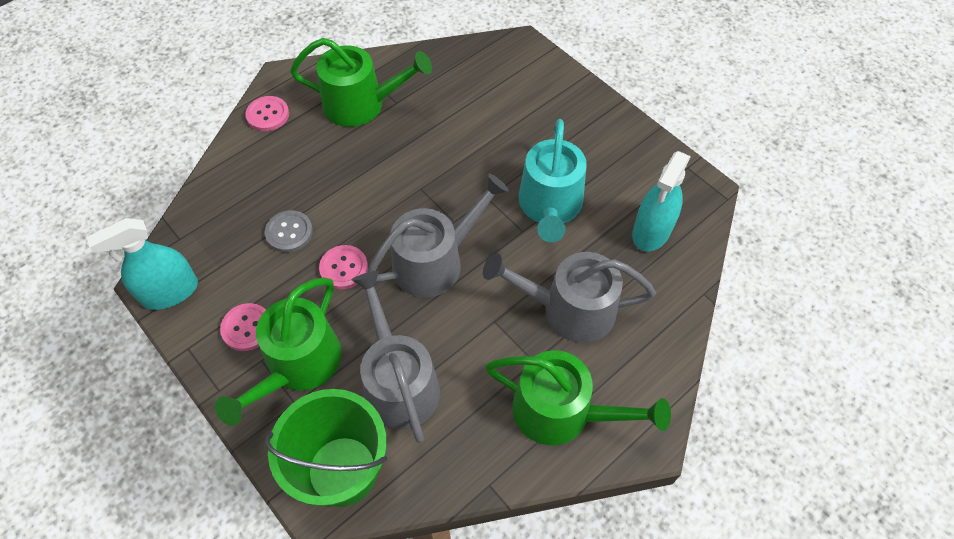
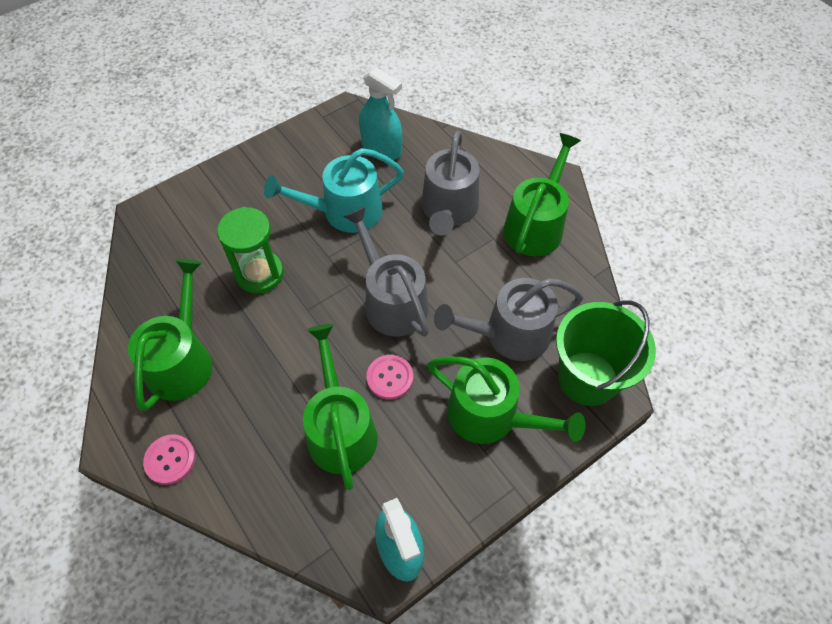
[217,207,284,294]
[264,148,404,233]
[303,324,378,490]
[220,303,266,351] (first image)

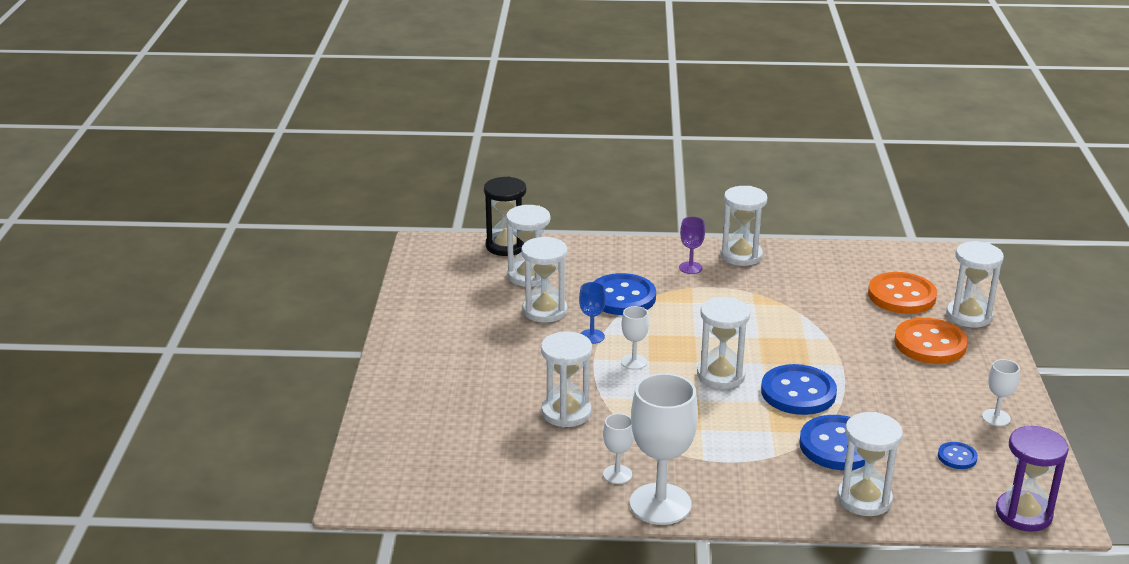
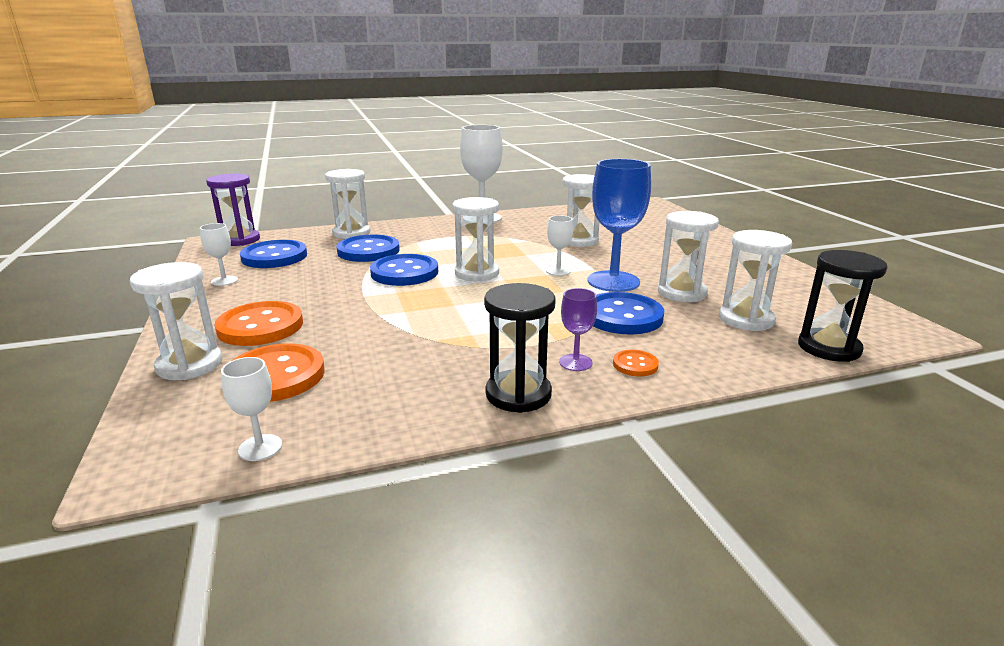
[221,357,282,461]
[240,240,307,268]
[484,283,556,413]
[588,159,651,292]
[613,350,659,376]

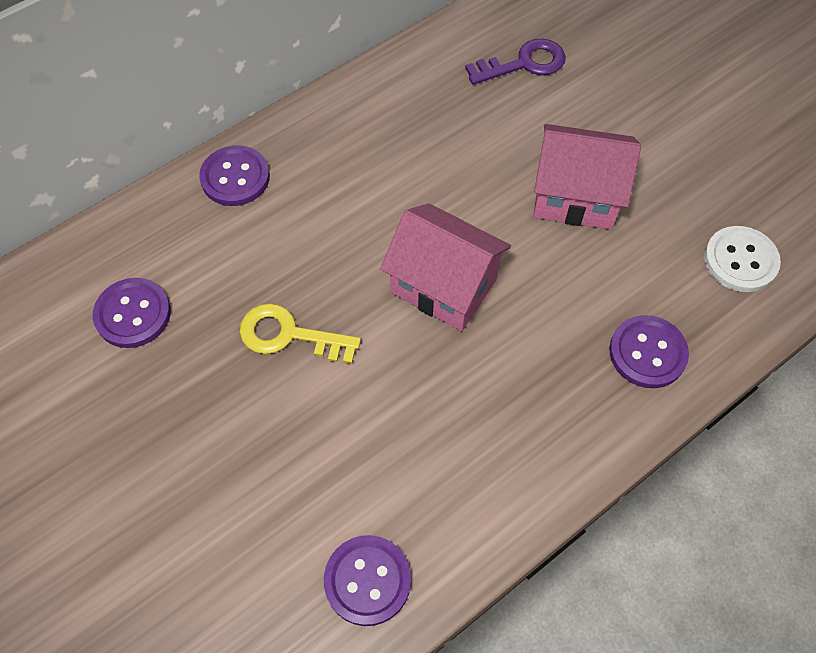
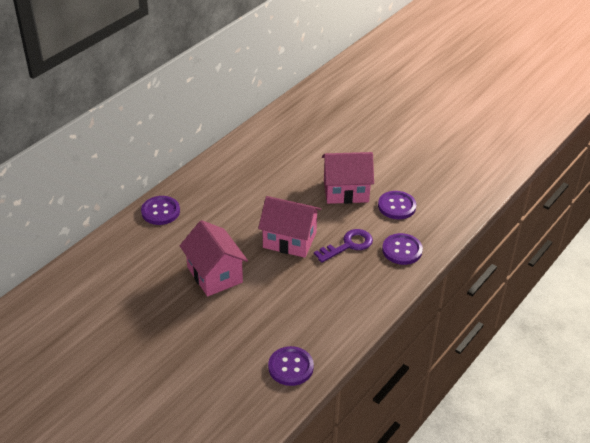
[180,220,248,297]
[314,229,373,263]
[378,191,416,219]
[704,226,781,292] (first image)

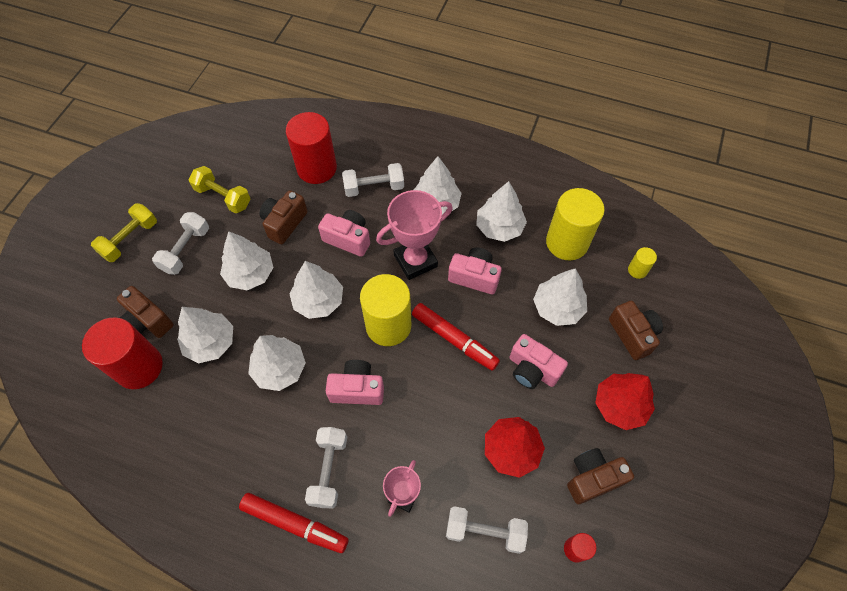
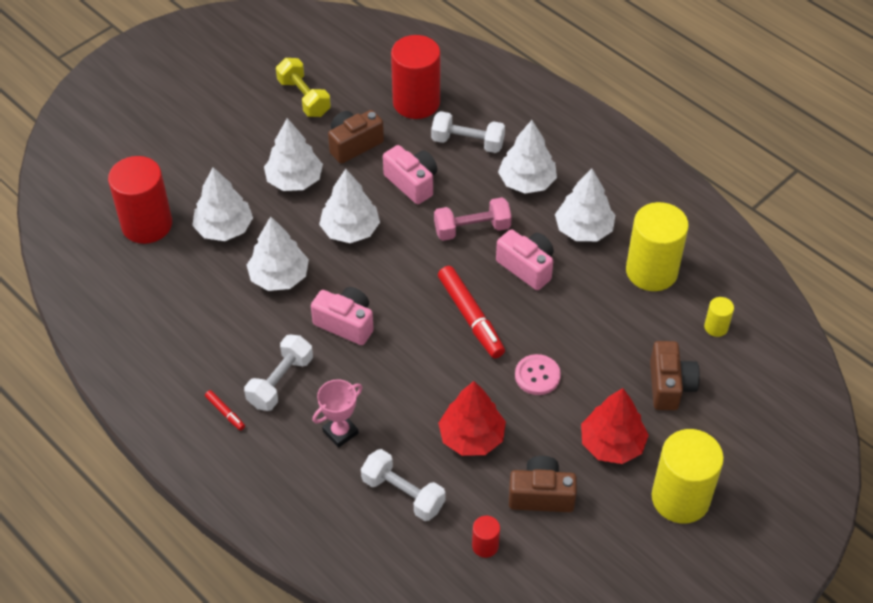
[205,390,245,430]
[434,197,512,241]
[515,354,561,395]
[652,429,724,523]
[91,203,157,262] (first image)
[117,286,174,338] (first image)
[152,212,209,275] (first image)
[533,268,587,326] (first image)

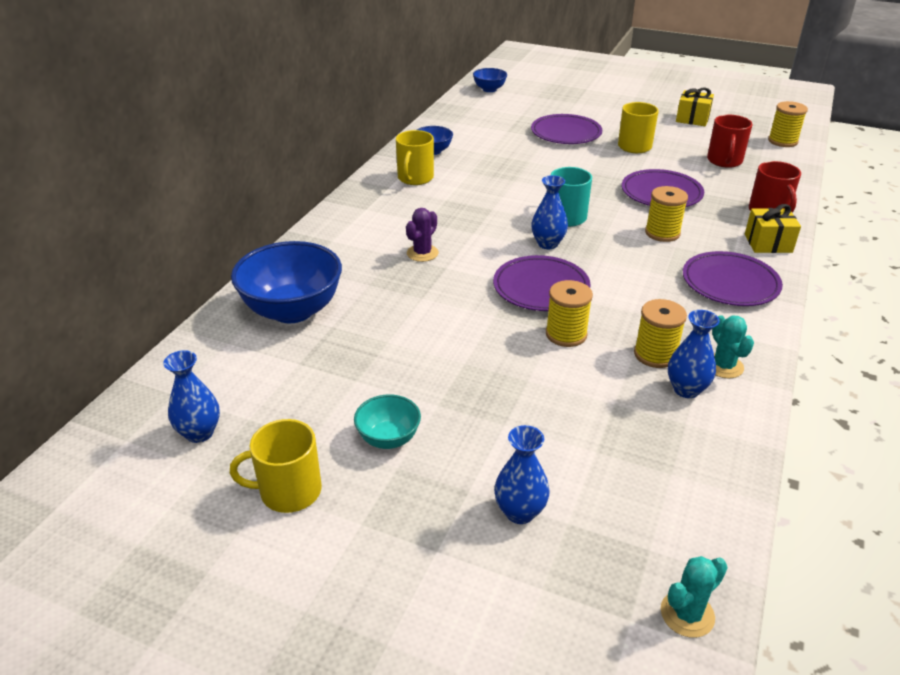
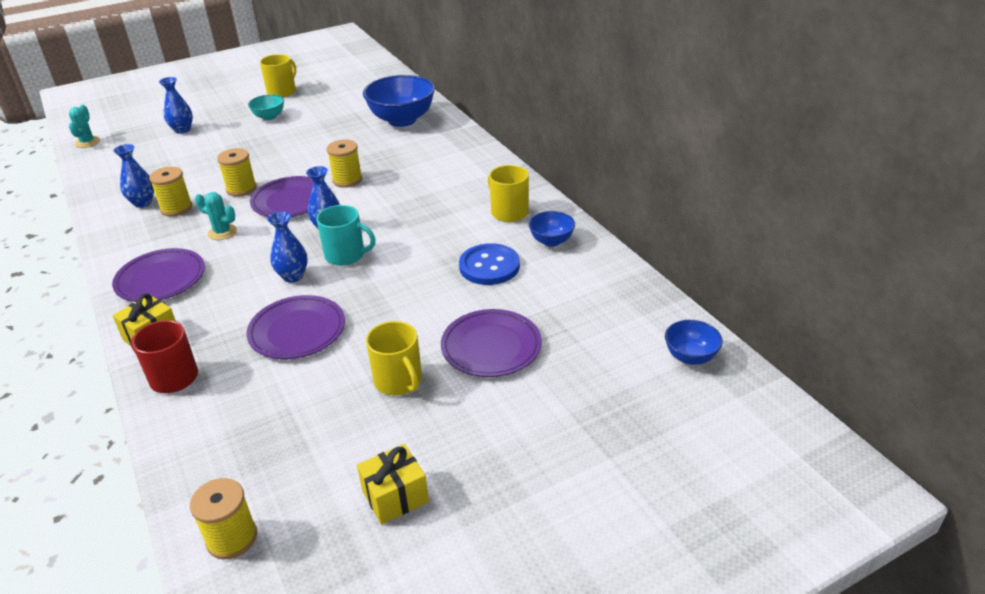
[195,192,237,240]
[267,211,308,283]
[327,140,362,188]
[459,243,520,285]
[406,208,439,262] (first image)
[707,115,753,168] (first image)

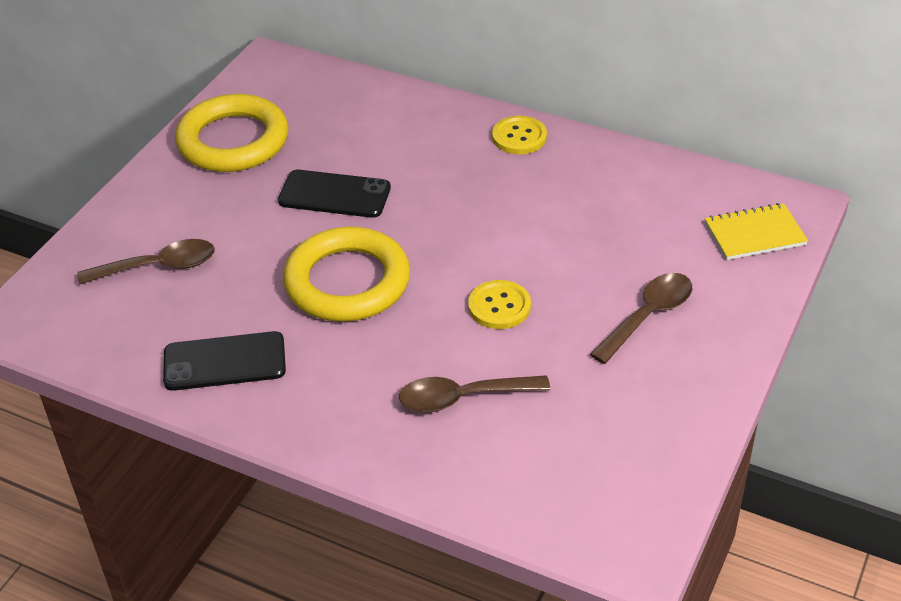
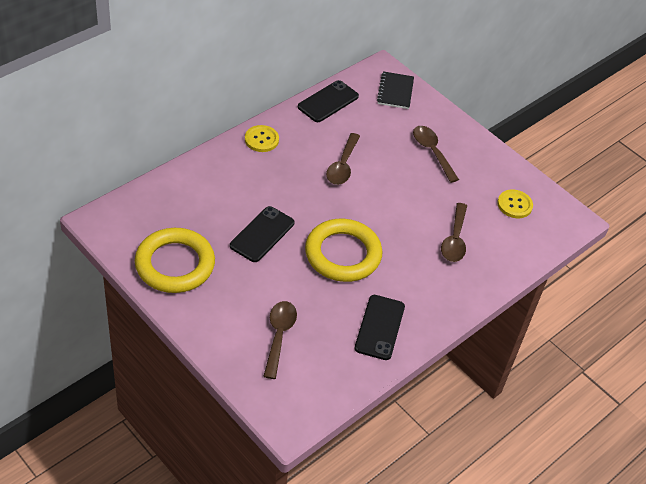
[298,80,359,122]
[326,133,360,185]
[377,71,414,109]
[497,190,533,218]

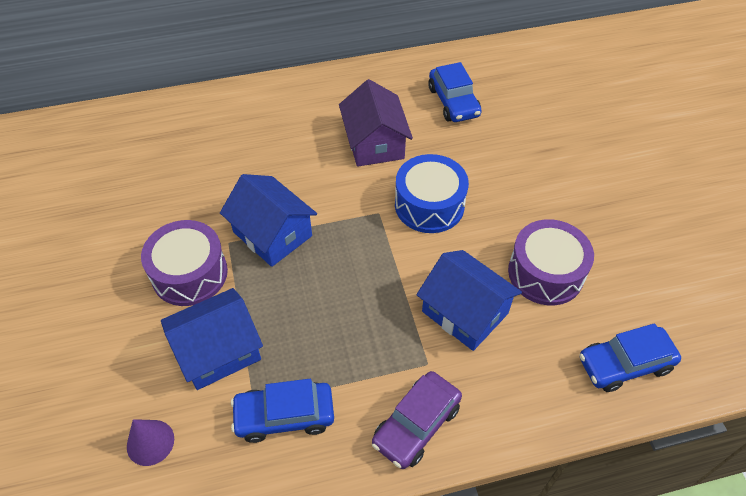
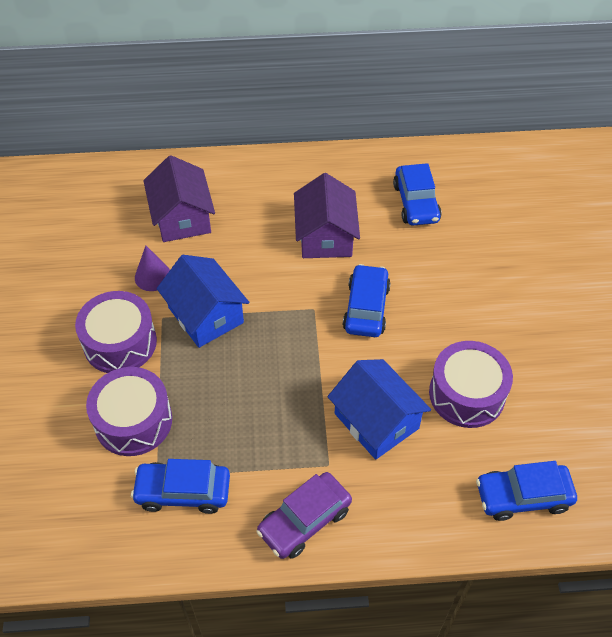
[86,367,172,456]
[135,246,170,291]
[143,155,215,242]
[343,264,391,337]

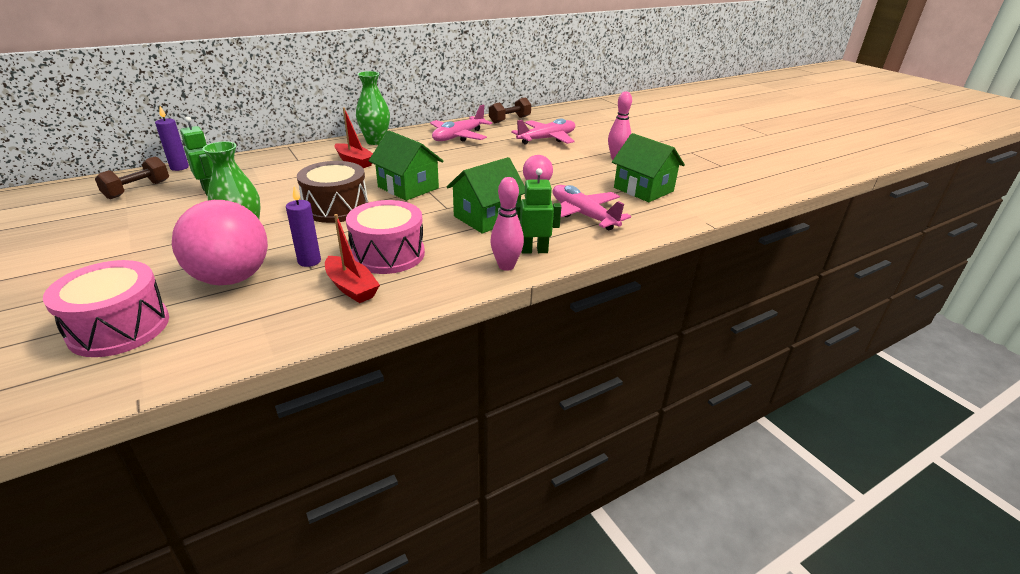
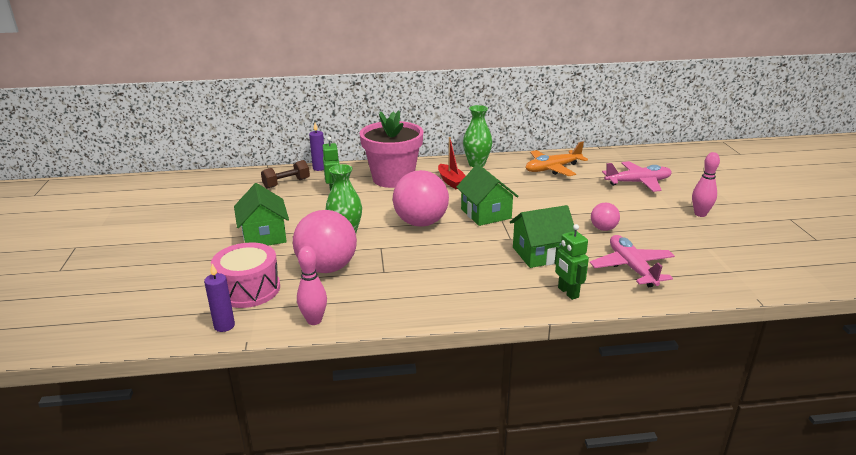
[204,264,235,332]
[234,183,289,245]
[297,246,327,325]
[360,110,423,188]
[393,170,449,227]
[526,141,588,176]
[555,224,589,300]
[325,214,380,303] (first image)
[346,200,425,274] (first image)
[489,97,531,123] (first image)

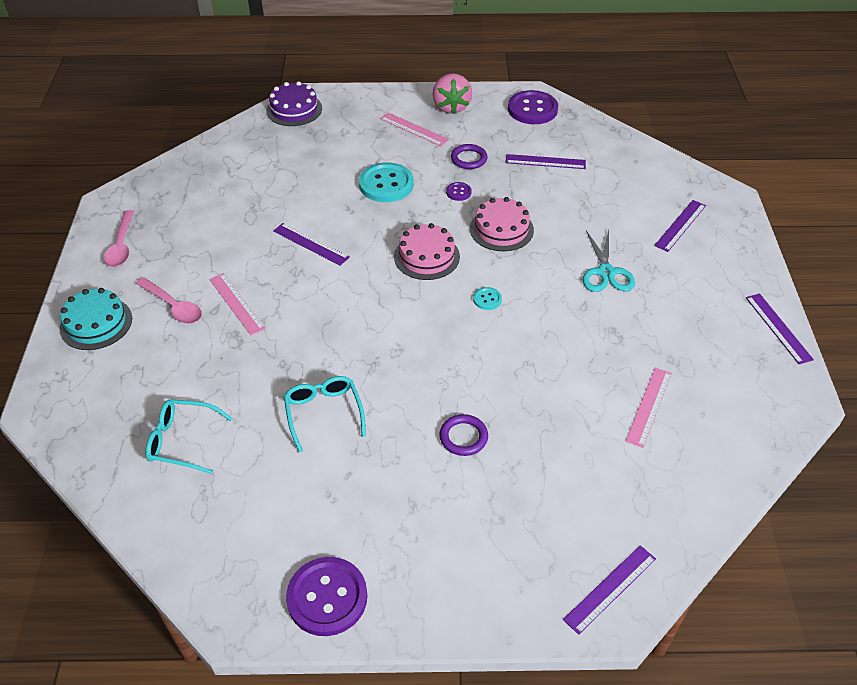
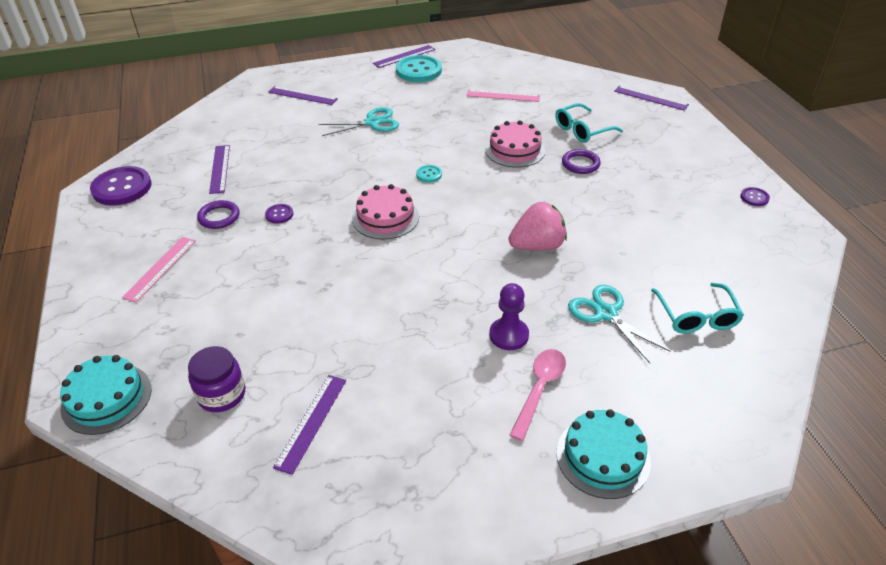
[60,355,151,435]
[188,346,245,412]
[273,375,346,475]
[396,55,442,82]
[485,121,545,167]
[489,283,529,350]
[509,202,567,251]
[556,103,623,143]
[568,285,671,363]
[740,187,770,206]
[104,210,134,267] (first image)

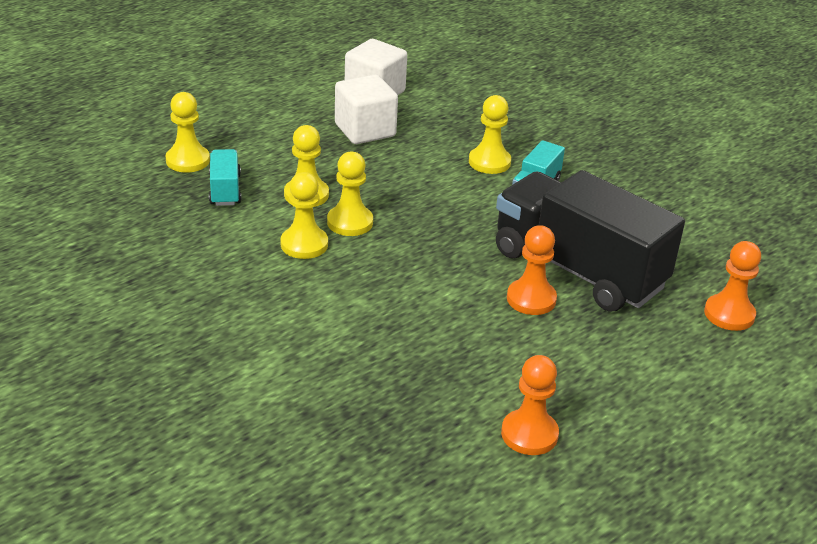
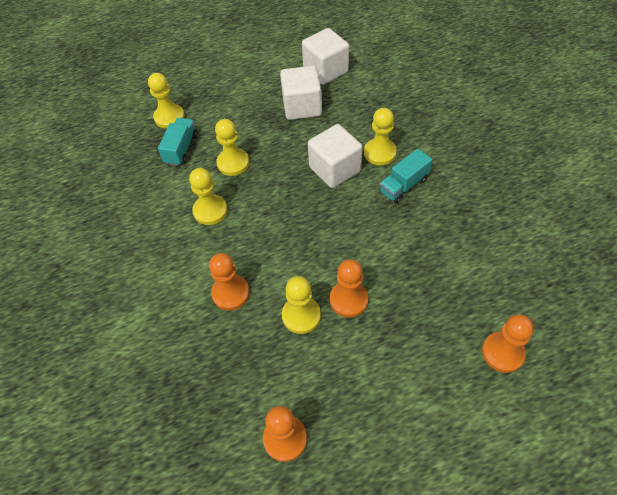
[209,253,250,310]
[282,276,321,334]
[308,124,362,188]
[496,170,685,312] (first image)

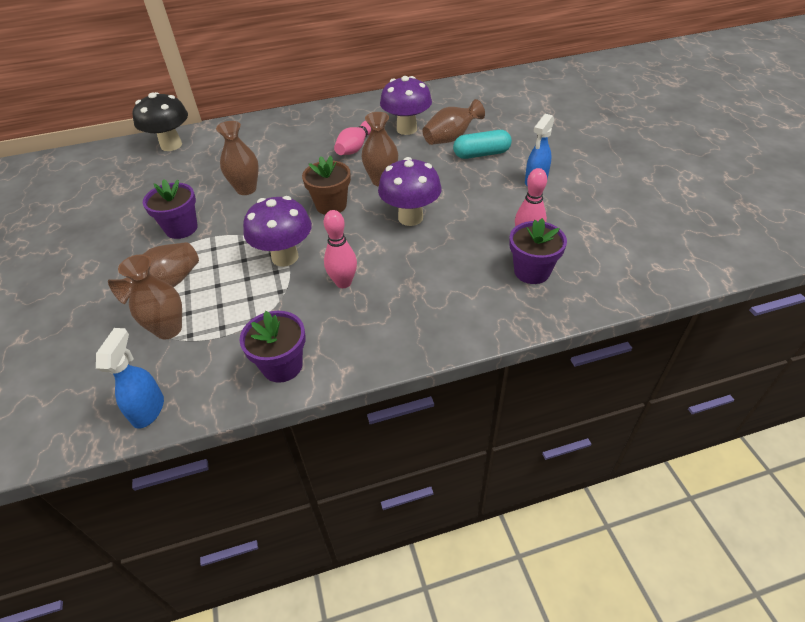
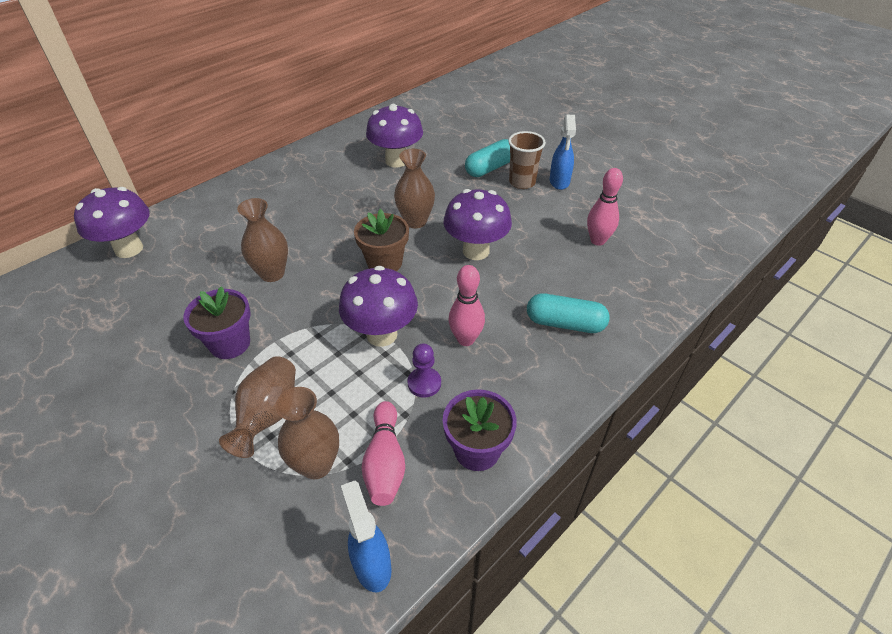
[74,187,150,258]
[361,401,405,506]
[407,344,441,397]
[508,131,546,189]
[527,293,610,333]
[422,99,485,145] (first image)
[509,218,567,284] (first image)

